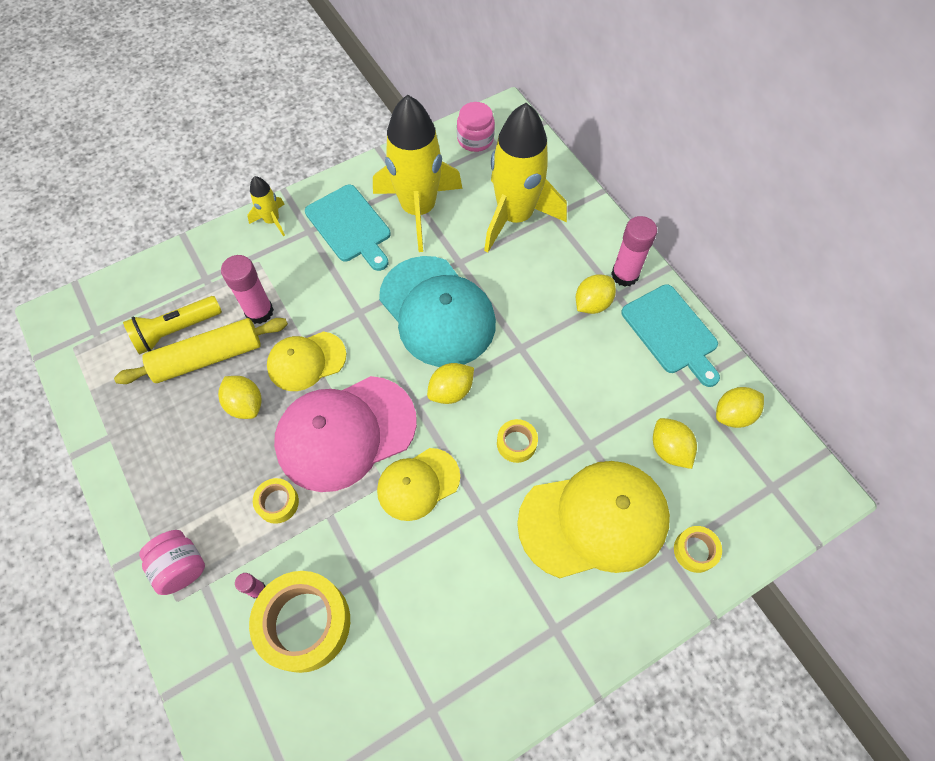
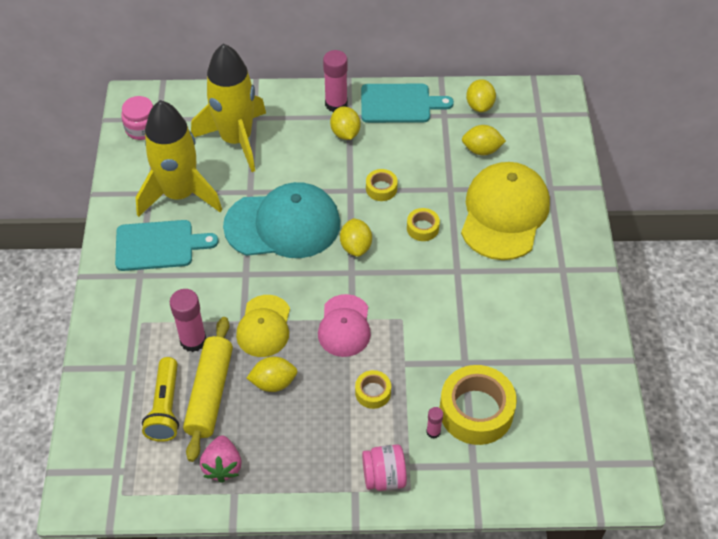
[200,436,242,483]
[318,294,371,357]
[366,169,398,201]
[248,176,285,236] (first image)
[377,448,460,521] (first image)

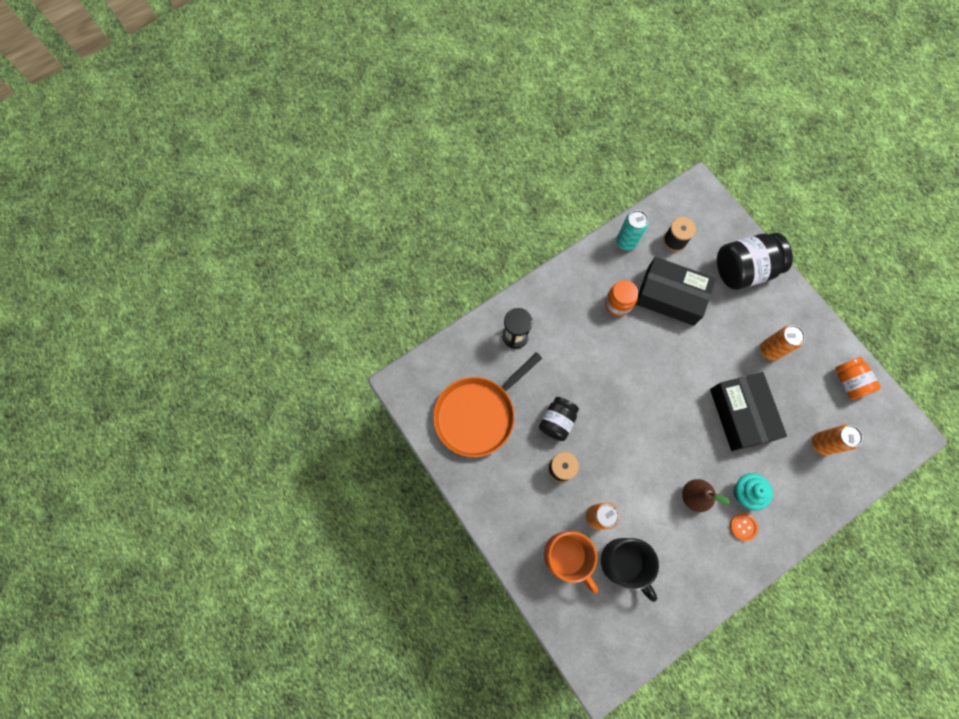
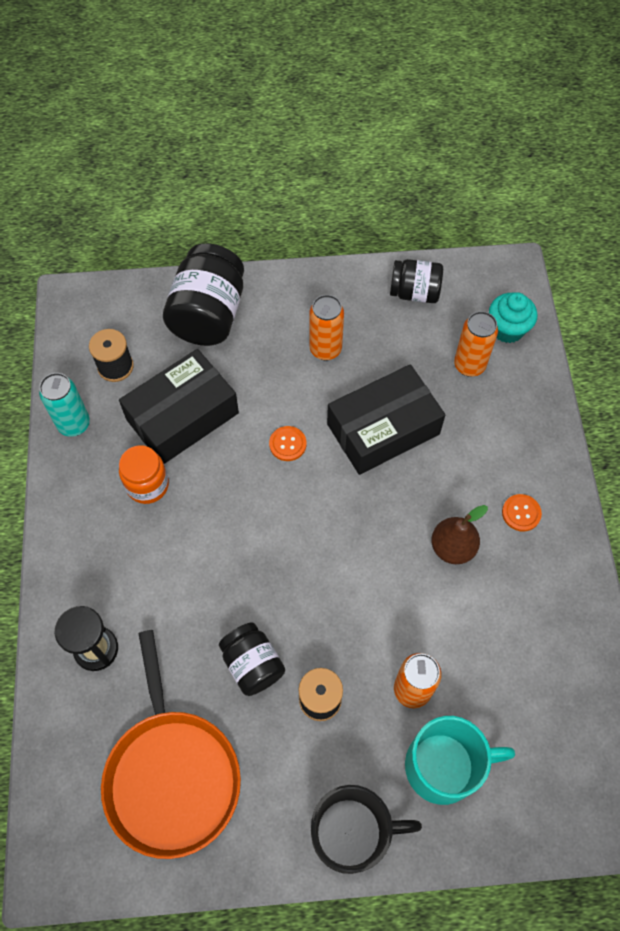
[269,426,307,461]
[311,785,422,874]
[327,364,445,475]
[390,259,443,303]
[405,716,515,805]
[489,292,537,343]

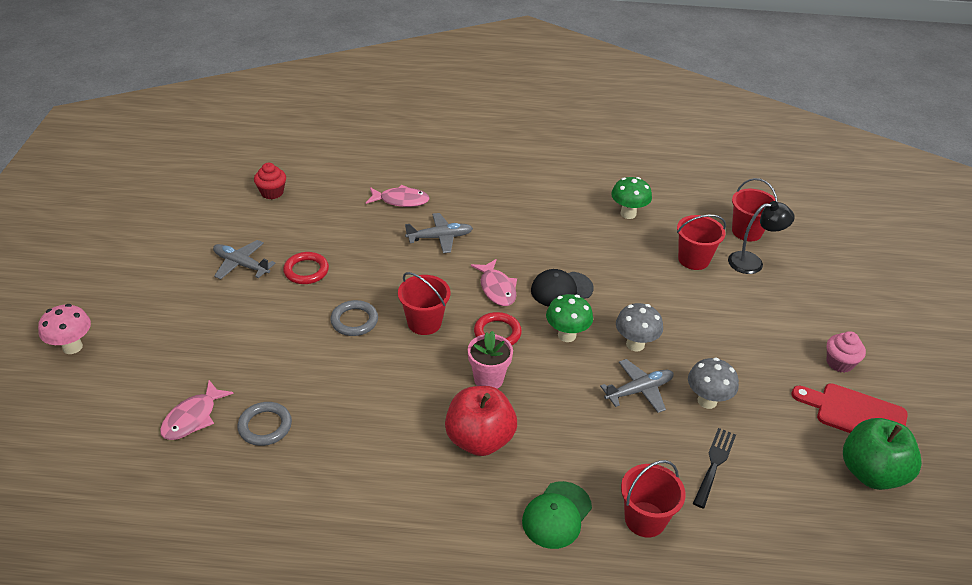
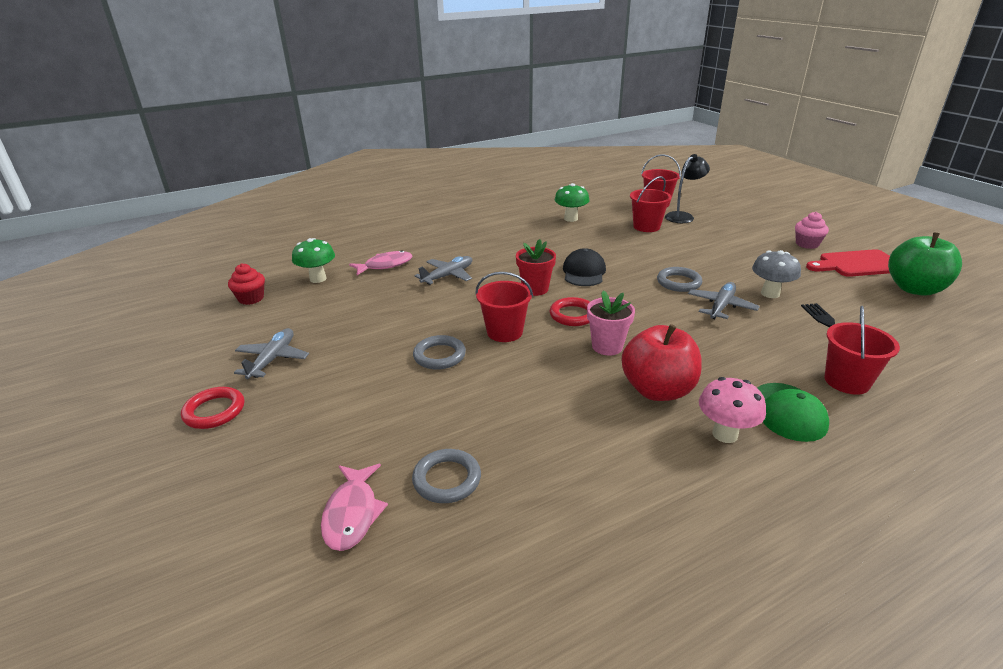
[181,387,244,429]
[234,328,309,379]
[292,238,335,283]
[516,239,556,296]
[563,248,606,286]
[657,267,702,292]
[699,377,766,443]

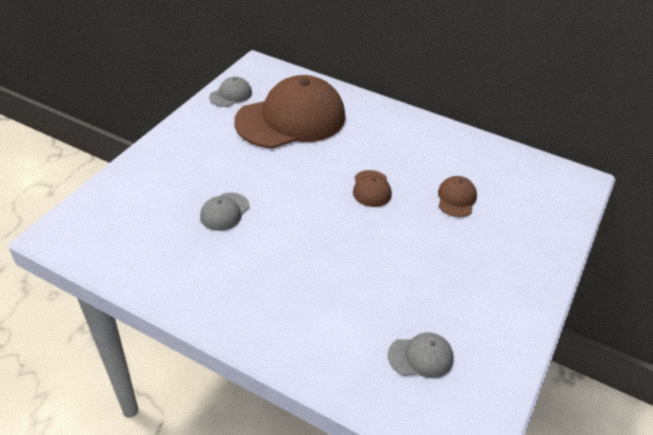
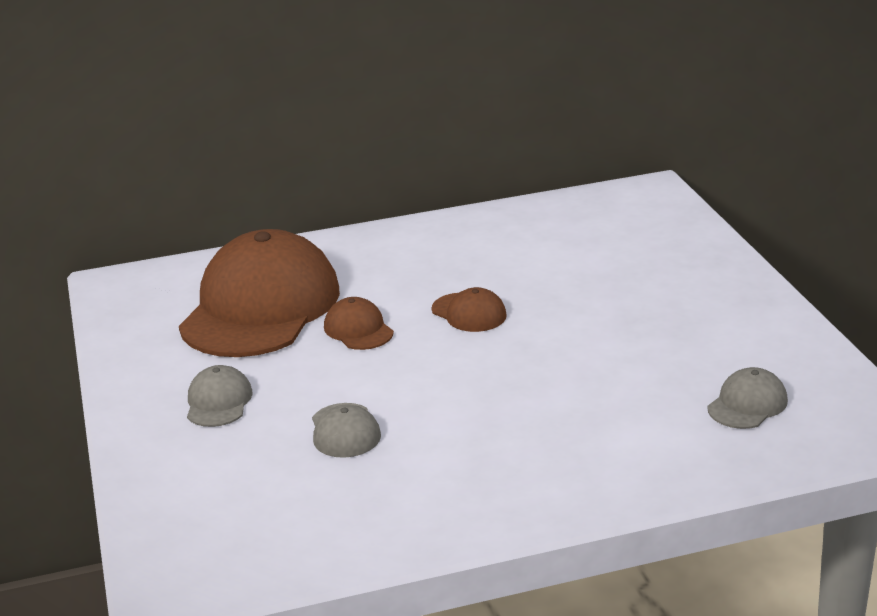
[187,365,252,427]
[324,297,394,350]

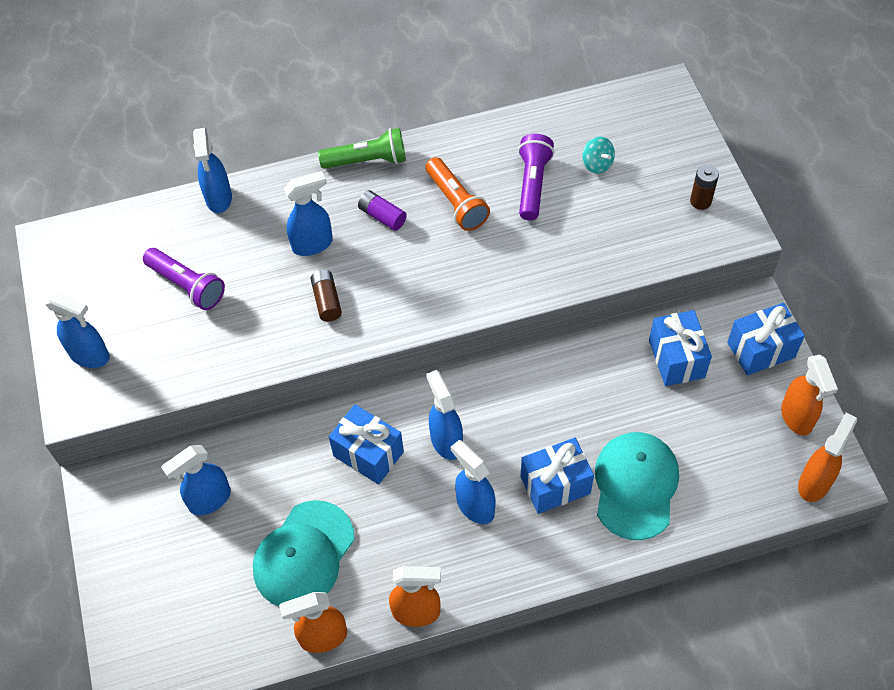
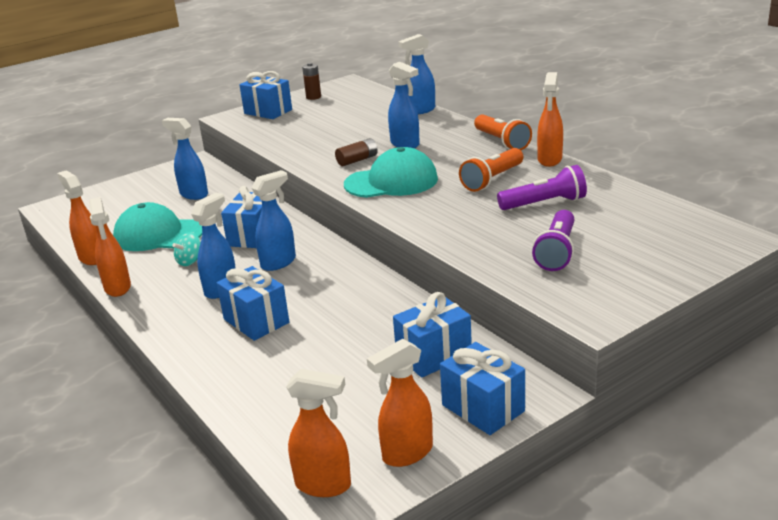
[172,232,201,266]
[240,71,292,119]
[302,62,321,100]
[344,147,438,198]
[474,114,532,150]
[532,210,574,271]
[537,72,563,167]
[358,190,407,231] (first image)

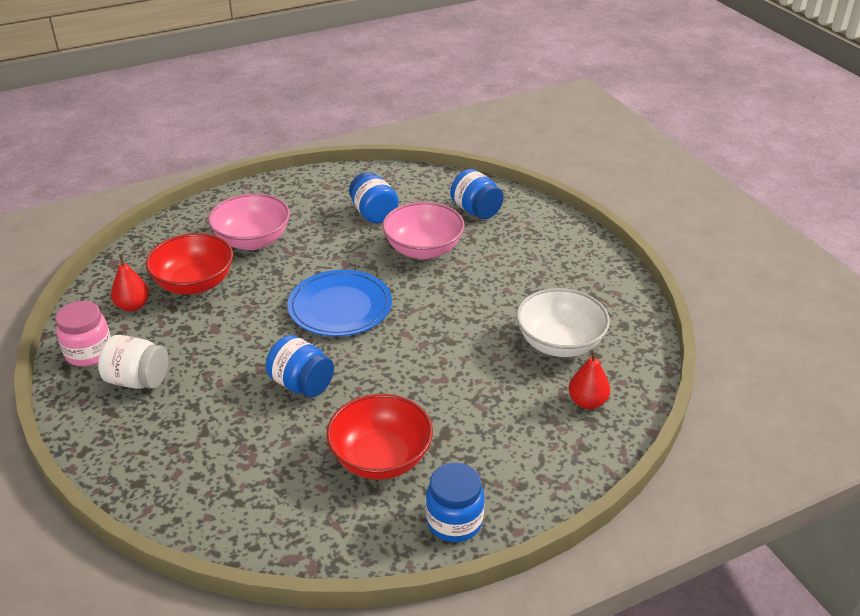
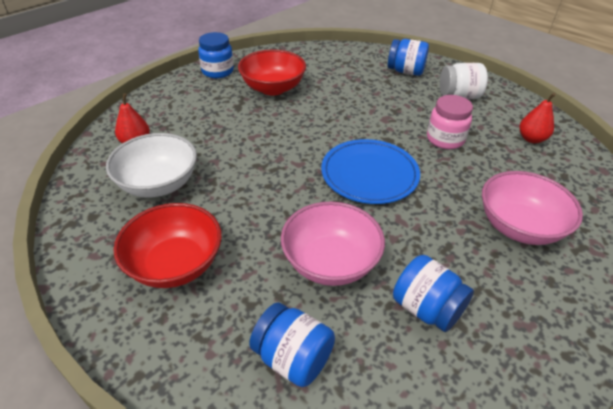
[114,203,222,288]
[388,39,429,76]
[427,95,473,149]

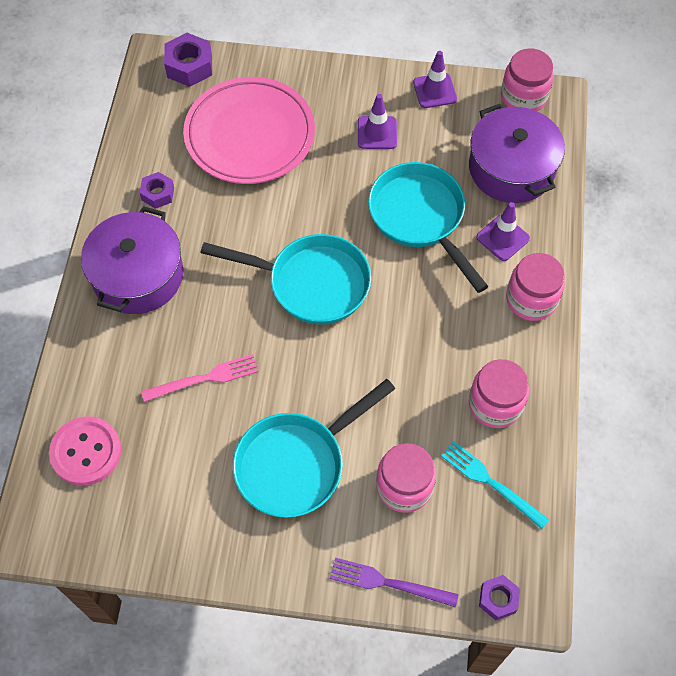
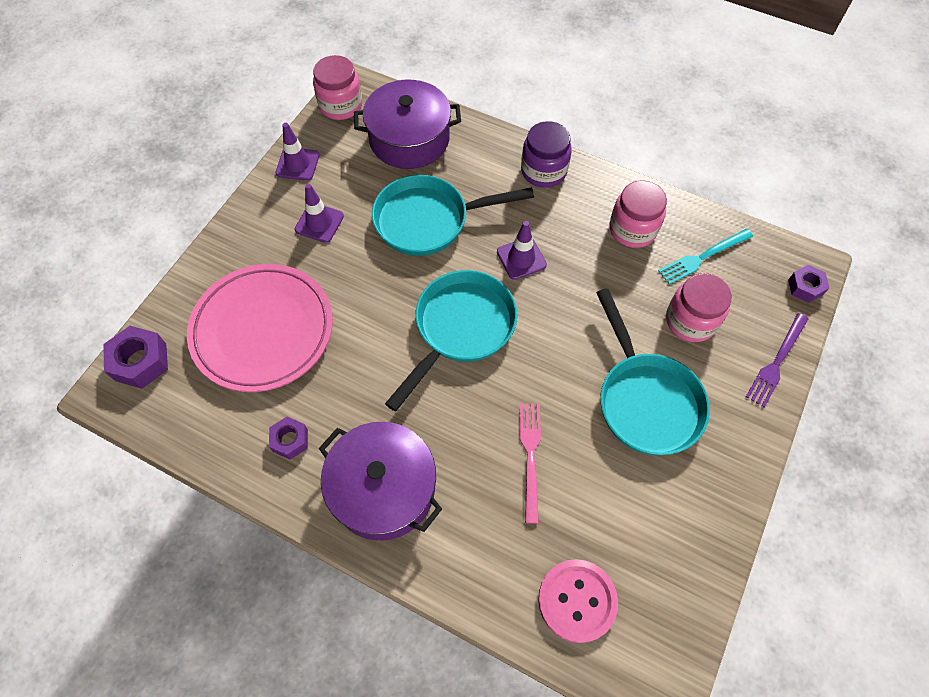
[497,221,547,280]
[521,121,572,188]

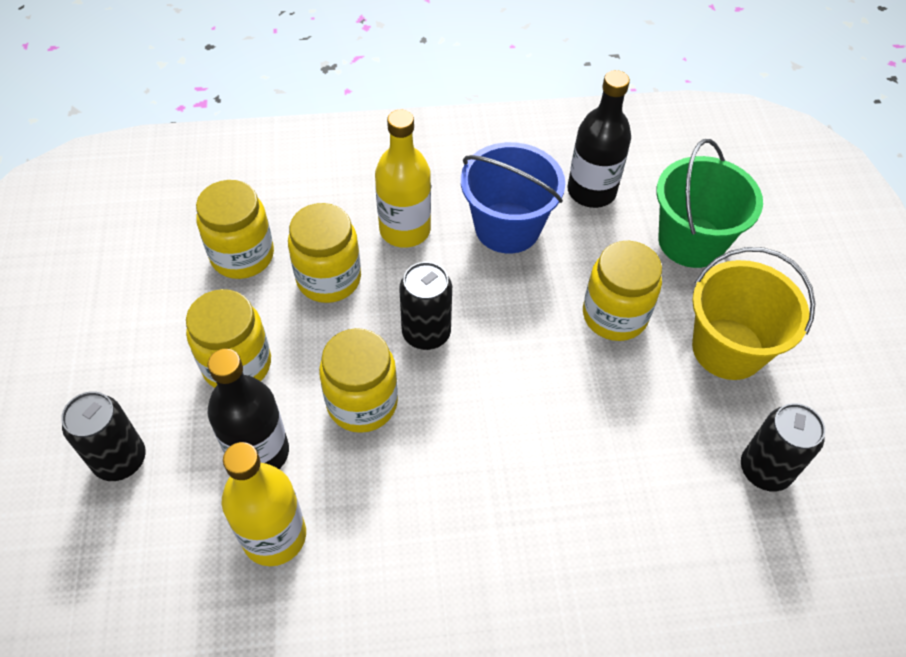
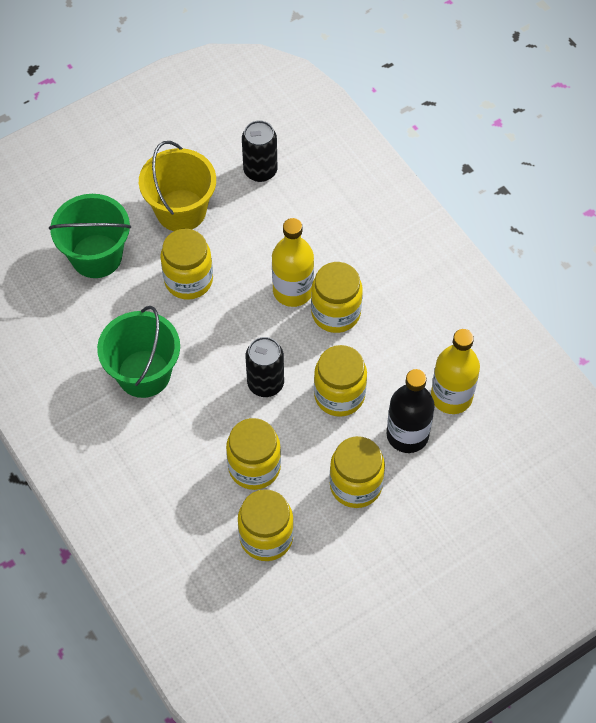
[97,306,180,398]
[272,218,314,307]
[311,262,363,333]
[61,391,146,481] (first image)
[568,70,631,208] (first image)

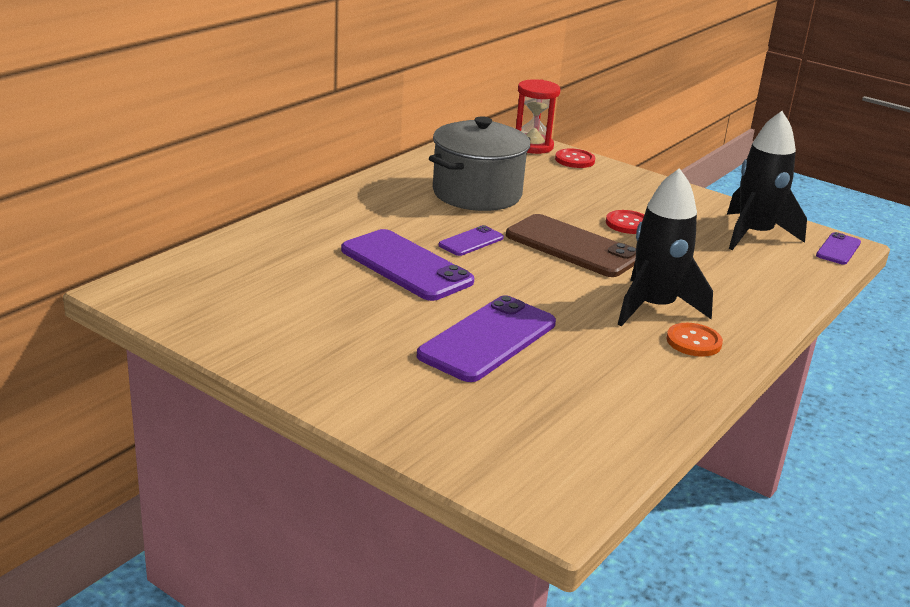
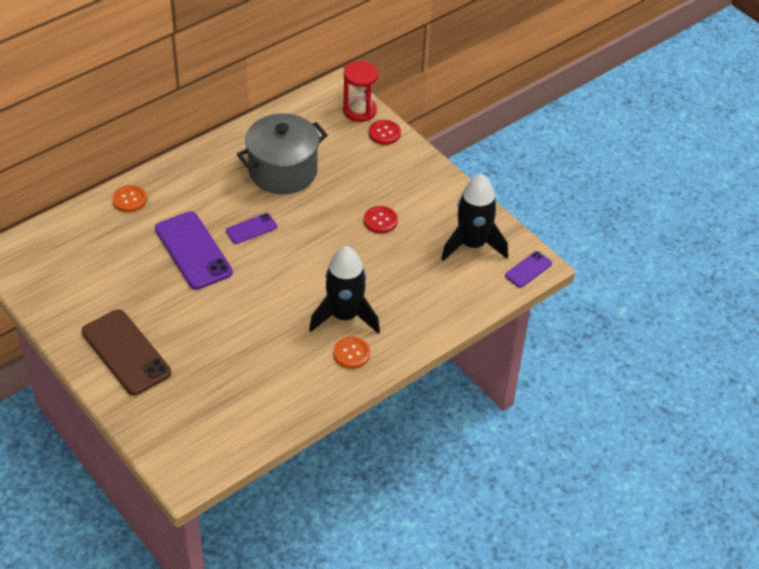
[82,309,171,395]
[112,185,147,212]
[417,295,556,382] (first image)

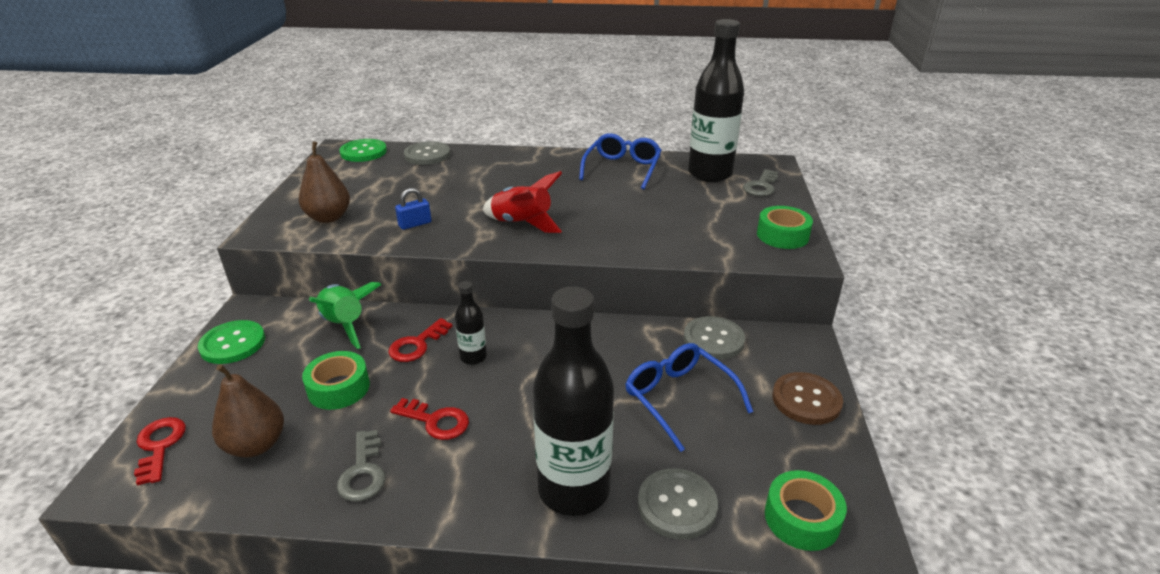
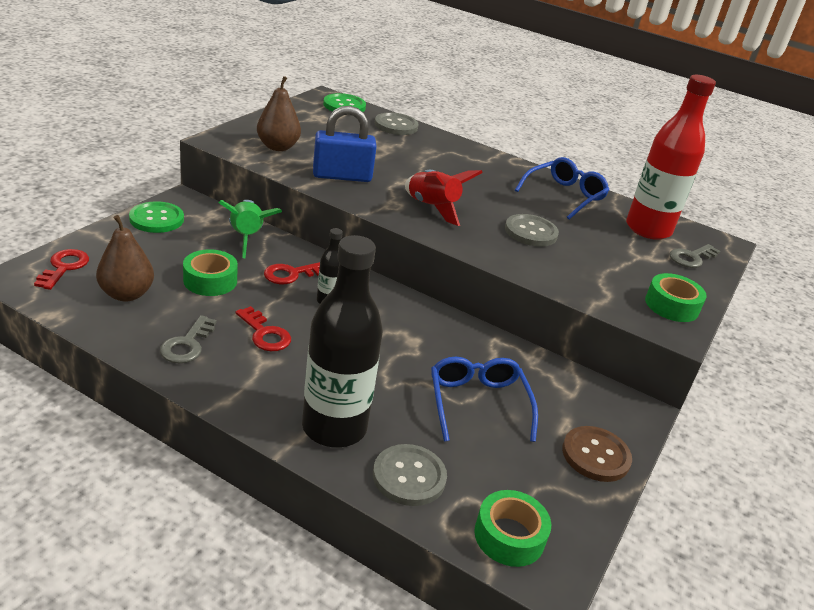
[313,106,377,182]
[505,214,559,247]
[626,75,716,240]

